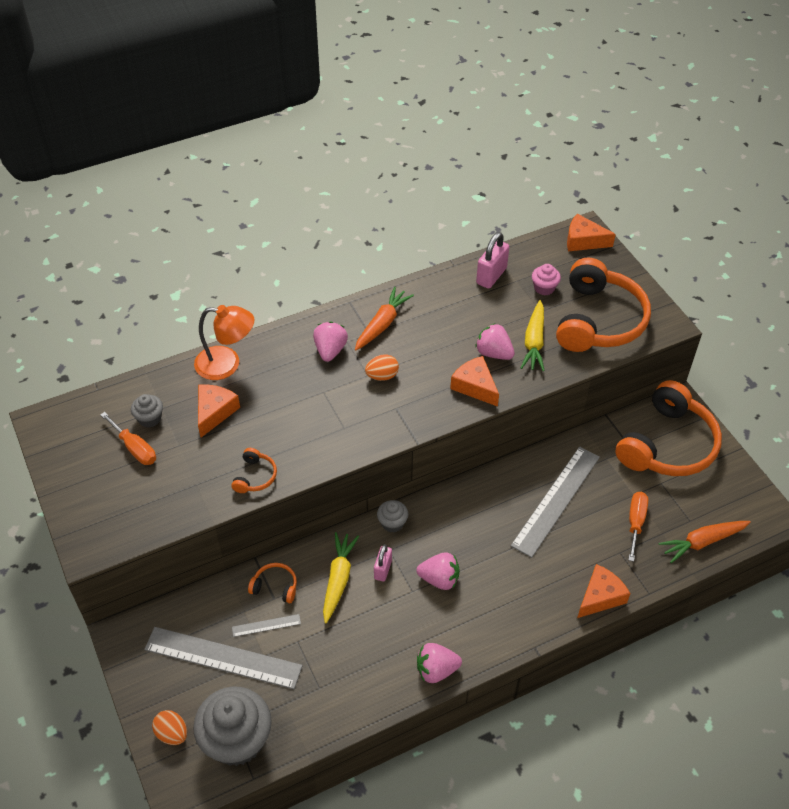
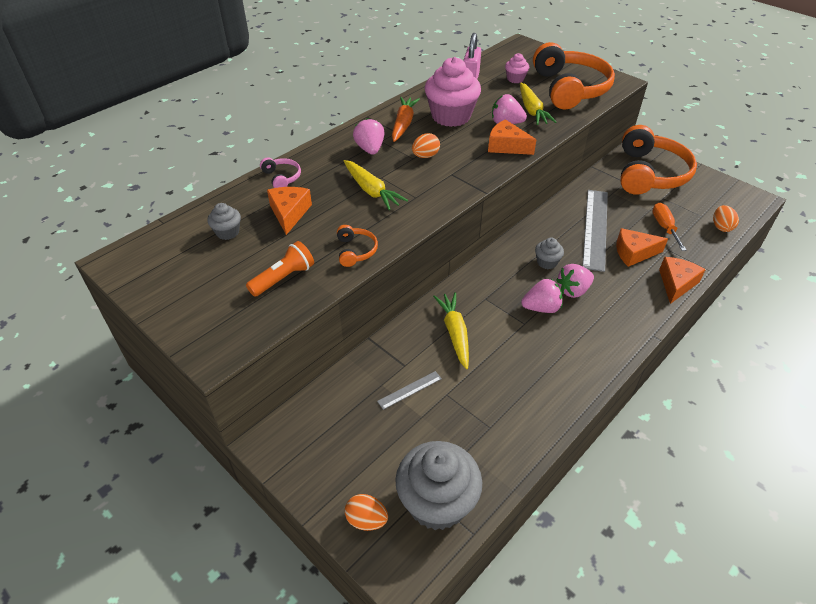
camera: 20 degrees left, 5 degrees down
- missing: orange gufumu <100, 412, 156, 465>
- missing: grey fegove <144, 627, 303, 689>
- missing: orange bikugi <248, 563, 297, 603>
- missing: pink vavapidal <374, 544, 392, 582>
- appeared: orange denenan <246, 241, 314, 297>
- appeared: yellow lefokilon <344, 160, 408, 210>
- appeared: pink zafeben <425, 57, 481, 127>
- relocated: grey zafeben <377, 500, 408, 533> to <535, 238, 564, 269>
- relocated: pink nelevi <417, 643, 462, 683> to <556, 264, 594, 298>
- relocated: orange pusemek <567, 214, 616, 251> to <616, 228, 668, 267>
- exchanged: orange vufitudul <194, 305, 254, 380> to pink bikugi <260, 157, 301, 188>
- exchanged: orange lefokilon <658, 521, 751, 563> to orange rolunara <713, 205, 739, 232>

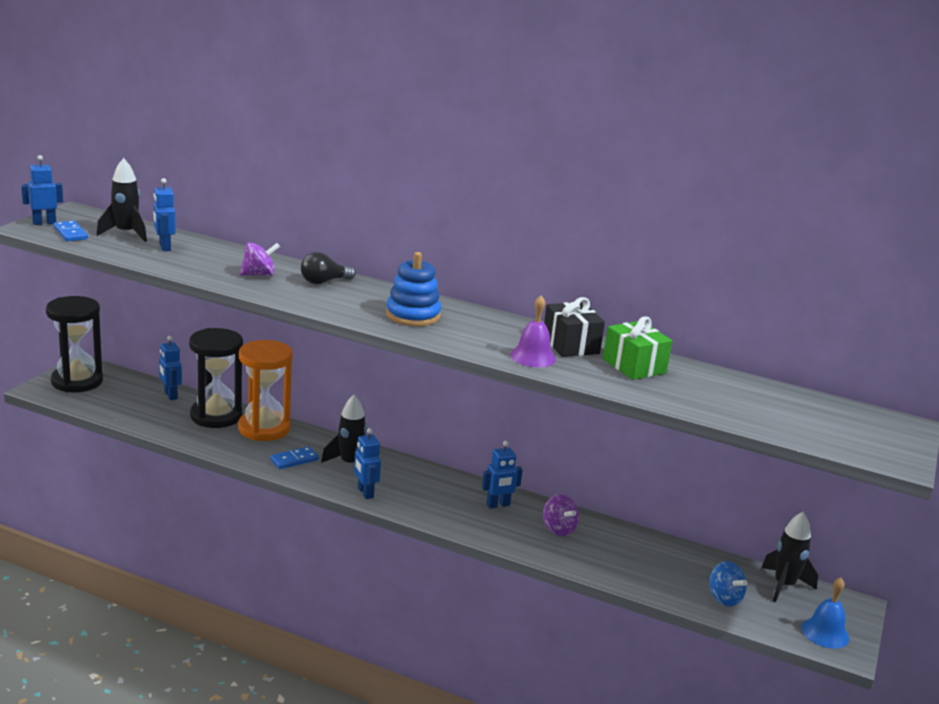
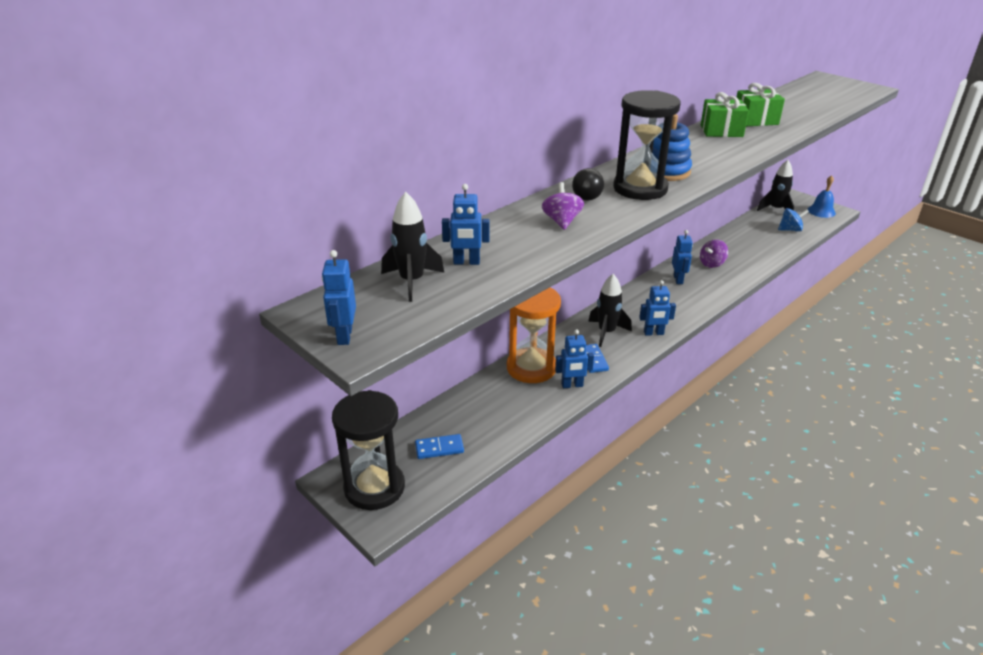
camera: 65 degrees left, 10 degrees up
- missing: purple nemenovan <510, 296, 556, 367>
- relocated: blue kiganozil <54, 221, 88, 241> to <415, 434, 464, 459>
- relocated: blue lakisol <159, 336, 182, 400> to <555, 329, 594, 388>
- relocated: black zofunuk <189, 328, 243, 428> to <613, 90, 681, 200>
- colour: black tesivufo <544, 297, 605, 357> to green tesivufo <701, 92, 749, 137>
- spun: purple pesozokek <543, 494, 579, 536> = <700, 239, 728, 268> 150 degrees clockwise

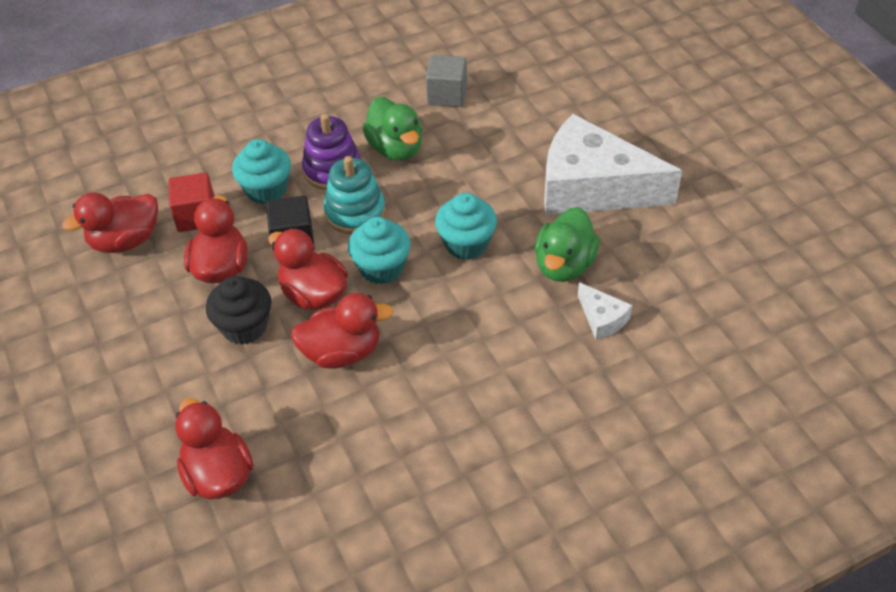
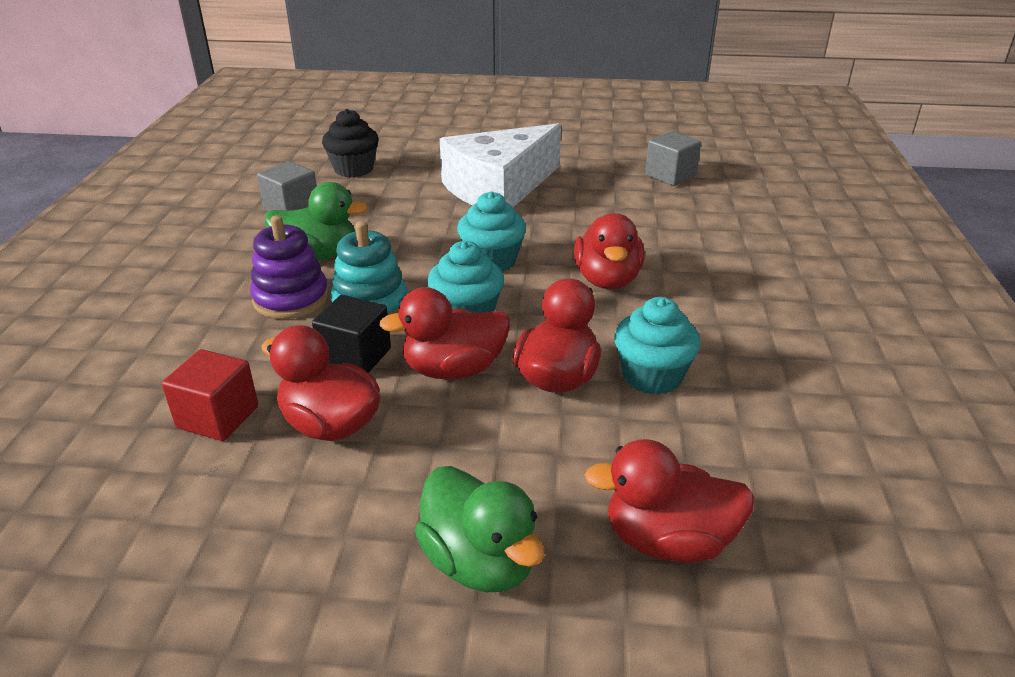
camera: 60 degrees left, 15 degrees down
- missing: white pusemek <578, 282, 632, 340>
- appeared: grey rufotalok <645, 131, 701, 186>
- relocated: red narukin <62, 193, 158, 253> to <574, 213, 645, 289>
- relocated: black zafeben <206, 276, 271, 345> to <322, 109, 379, 177>
- relocated: turquoise zafeben <232, 139, 291, 204> to <614, 297, 701, 395>
- relocated: green narukin <535, 207, 600, 282> to <415, 466, 545, 592>

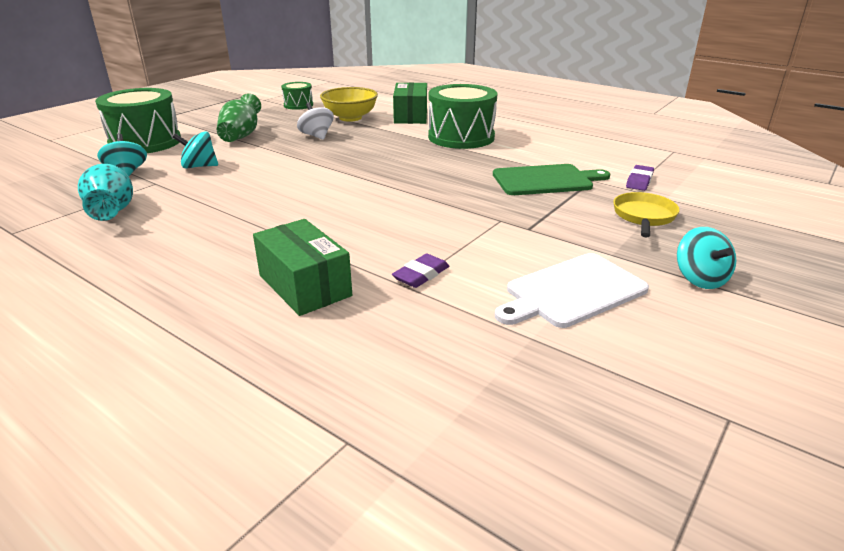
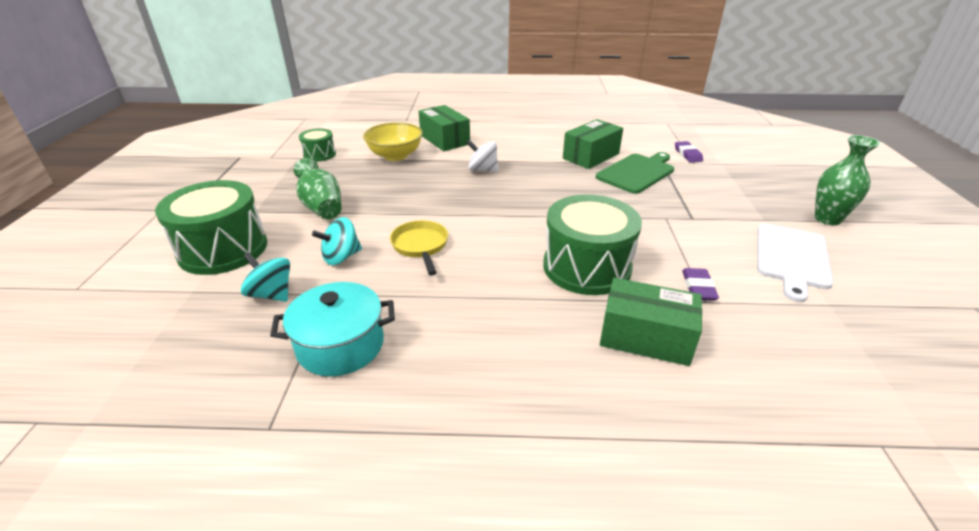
camera: 35 degrees left, 5 degrees up
- appeared: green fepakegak <563, 119, 623, 169>
- relocated: white pesozokek <297, 103, 334, 140> to <467, 140, 499, 172>
- relocated: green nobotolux <428, 84, 497, 149> to <543, 195, 642, 295>
- relocated: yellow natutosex <613, 192, 680, 237> to <390, 220, 448, 276>
- exchanged: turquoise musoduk <78, 164, 133, 221> to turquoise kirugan <270, 282, 395, 376>
- exchanged: turquoise pesozokek <677, 227, 736, 289> to green musoduk <815, 135, 881, 225>

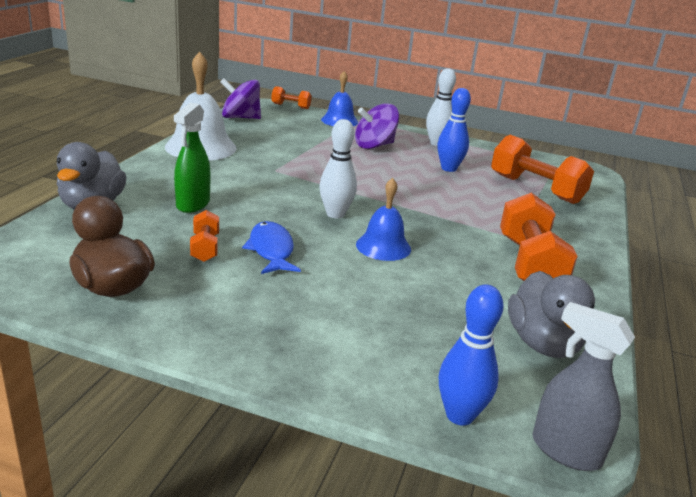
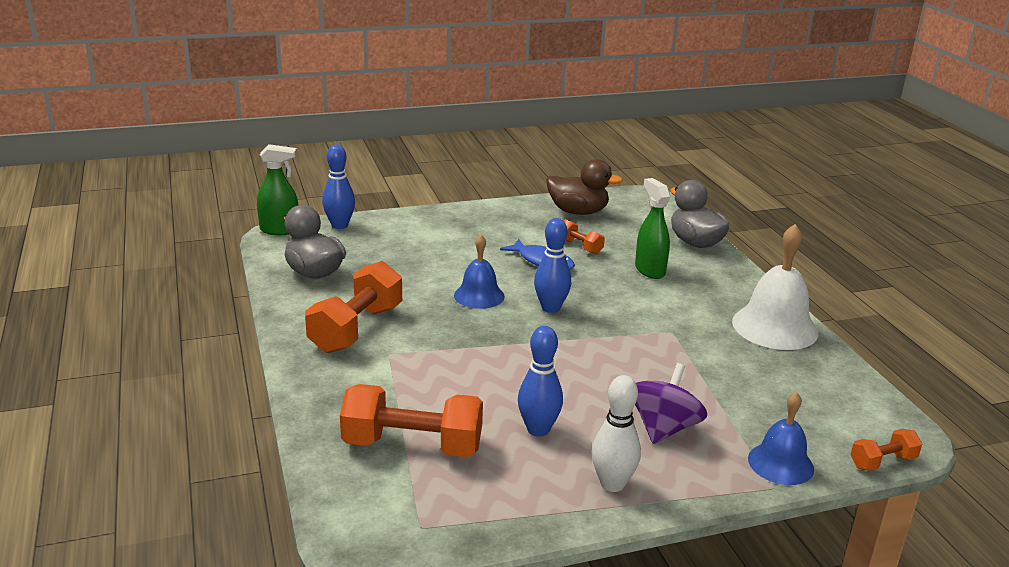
camera: 145 degrees right, 0 degrees up
- missing: purple pesozokek <220, 78, 261, 119>
- colour: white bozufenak <319, 119, 357, 218> to blue bozufenak <534, 218, 571, 313>
- colour: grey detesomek <533, 302, 635, 471> to green detesomek <257, 144, 298, 235>
- spun: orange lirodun <500, 192, 578, 281> = <305, 261, 402, 353> 60 degrees clockwise

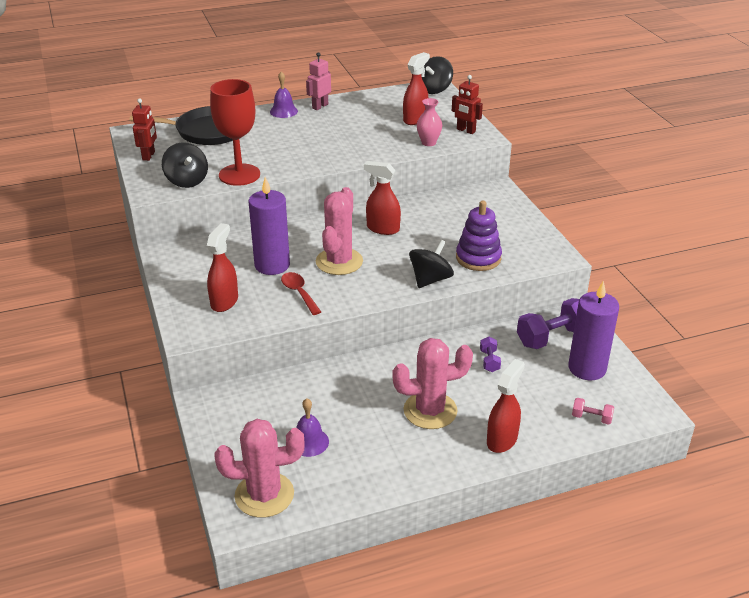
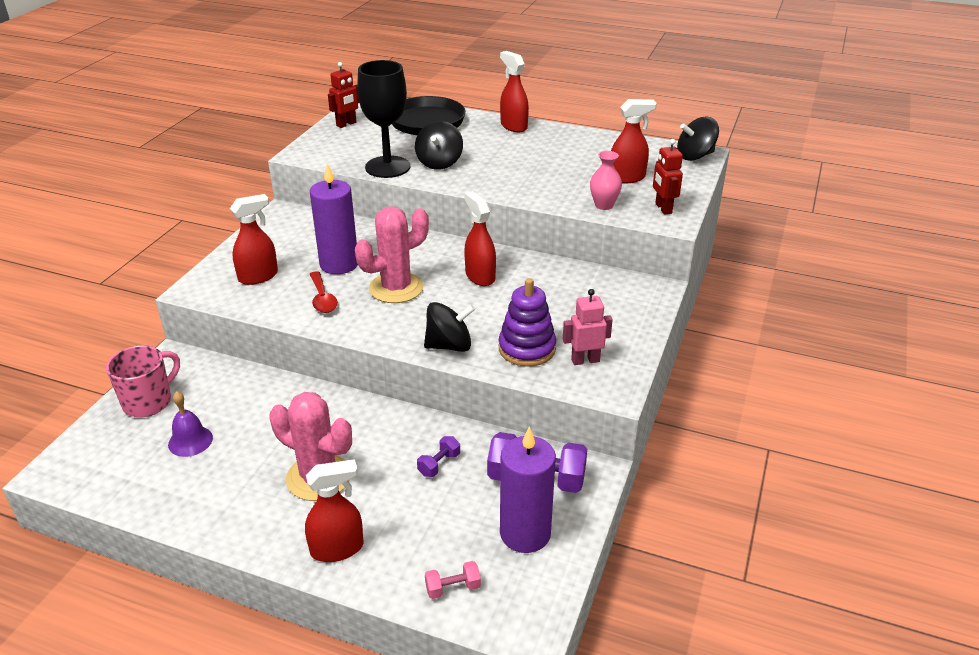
camera: 40 degrees right, 0 degrees up
- missing: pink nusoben <215, 419, 305, 518>
- appeared: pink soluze <106, 345, 180, 417>
- relocated: black pesozokek <162, 142, 208, 188> to <415, 121, 463, 170>
- relocated: pink lakisol <306, 52, 331, 110> to <563, 289, 613, 365>
- exchanged: purple nemenovan <270, 71, 298, 118> to red detesomek <500, 51, 529, 132>
- colour: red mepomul <210, 79, 260, 186> to black mepomul <357, 60, 410, 178>
- spun: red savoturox <281, 272, 321, 315> = <310, 271, 338, 313> 150 degrees clockwise
- spun: pink lirodun <572, 398, 614, 425> = <425, 561, 481, 599> 75 degrees counterclockwise

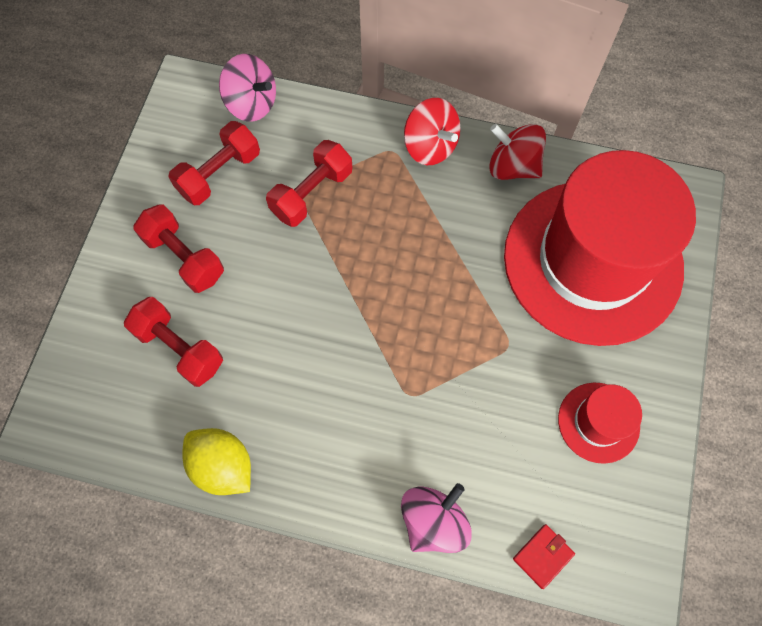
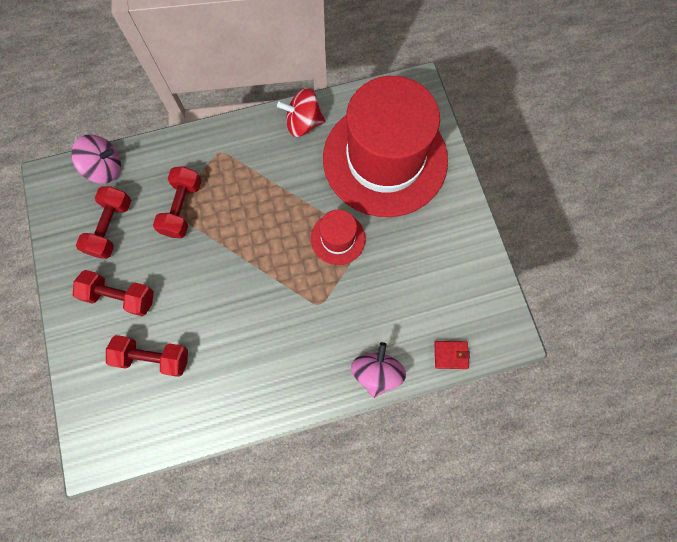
camera: 30 degrees left, 5 degrees up
- missing: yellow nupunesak <182, 428, 251, 495>
- missing: red pesozokek <404, 98, 460, 165>
- relocated: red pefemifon <558, 383, 642, 464> to <311, 209, 366, 265>
- spun: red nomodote <513, 524, 575, 589> = <434, 341, 470, 369> 75 degrees clockwise

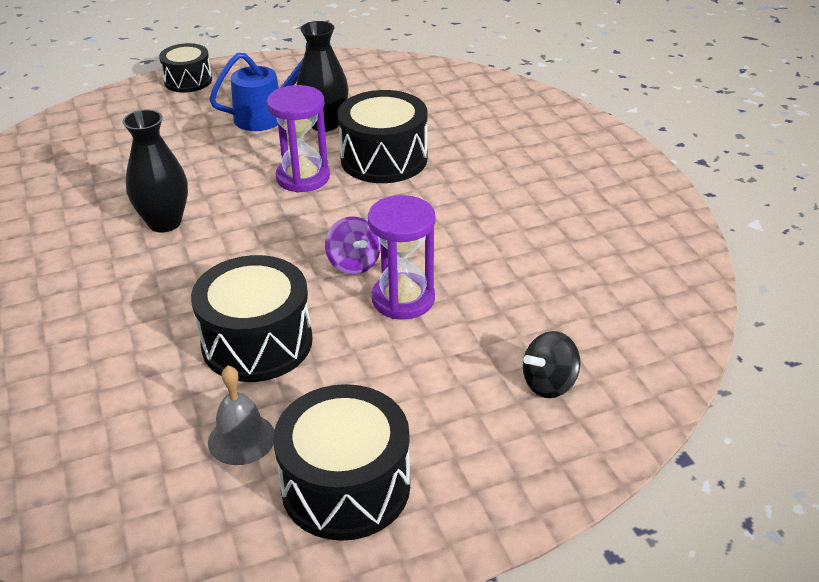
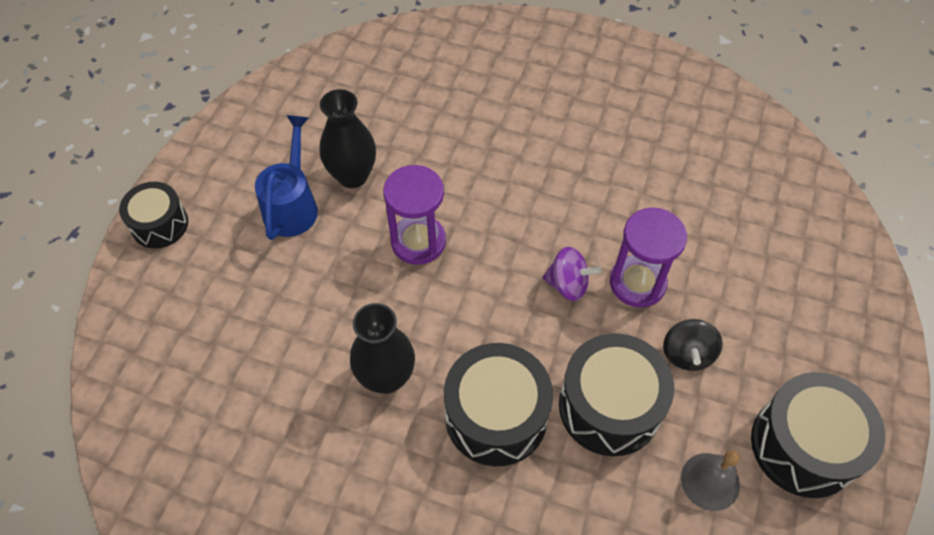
camera: 50 degrees left, 20 degrees up
- relocated: black nobotolux <337, 90, 428, 183> to <444, 343, 553, 466>
- relocated: black pesozokek <523, 331, 581, 398> to <663, 319, 723, 371>

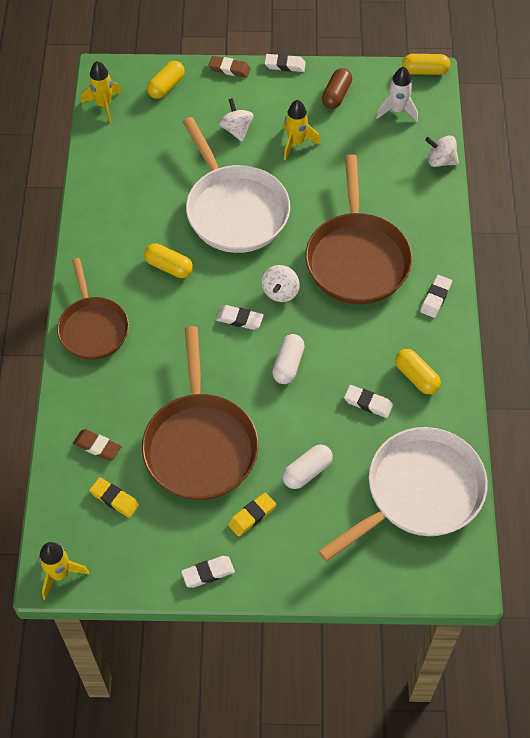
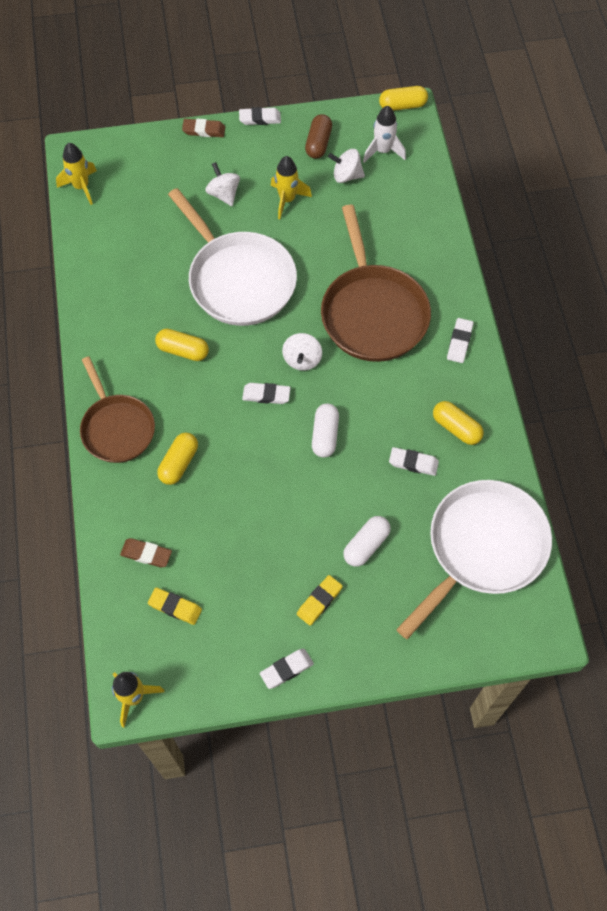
camera: 10 degrees left, 5 degrees up
- missing: brown natutosex <142, 326, 259, 500>
- relocated: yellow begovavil <147, 61, 185, 99> to <157, 433, 198, 485>
- relocated: white pesozokek <425, 135, 459, 167> to <328, 149, 365, 183>

